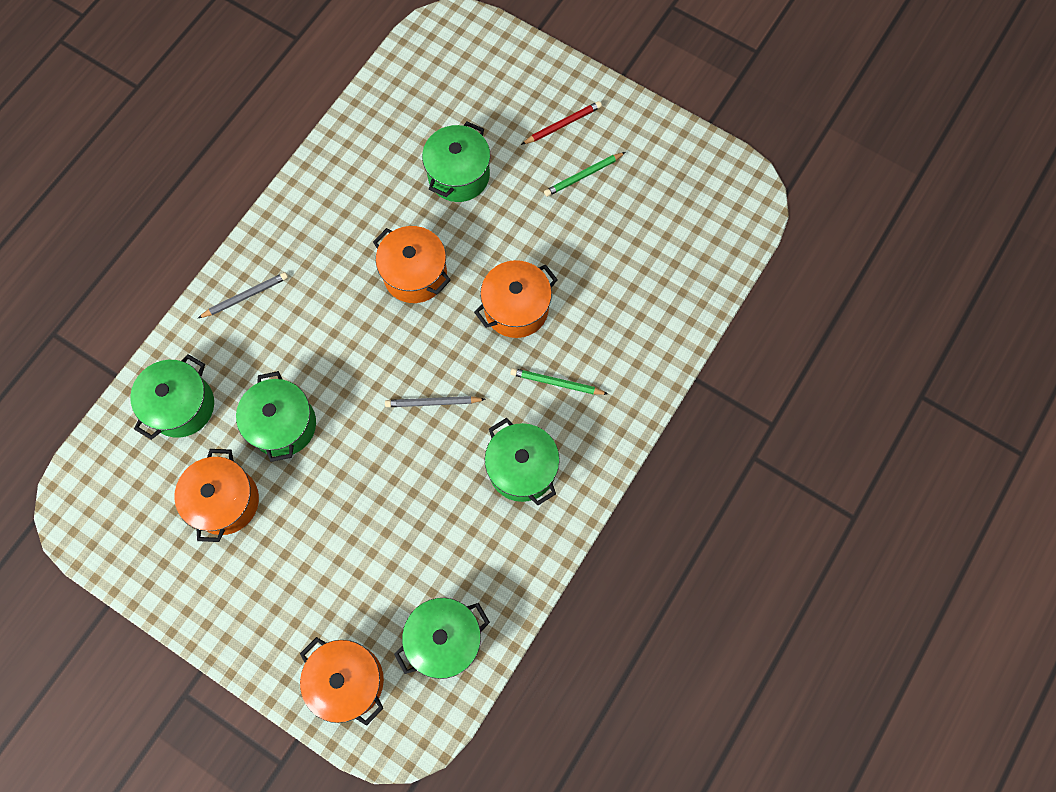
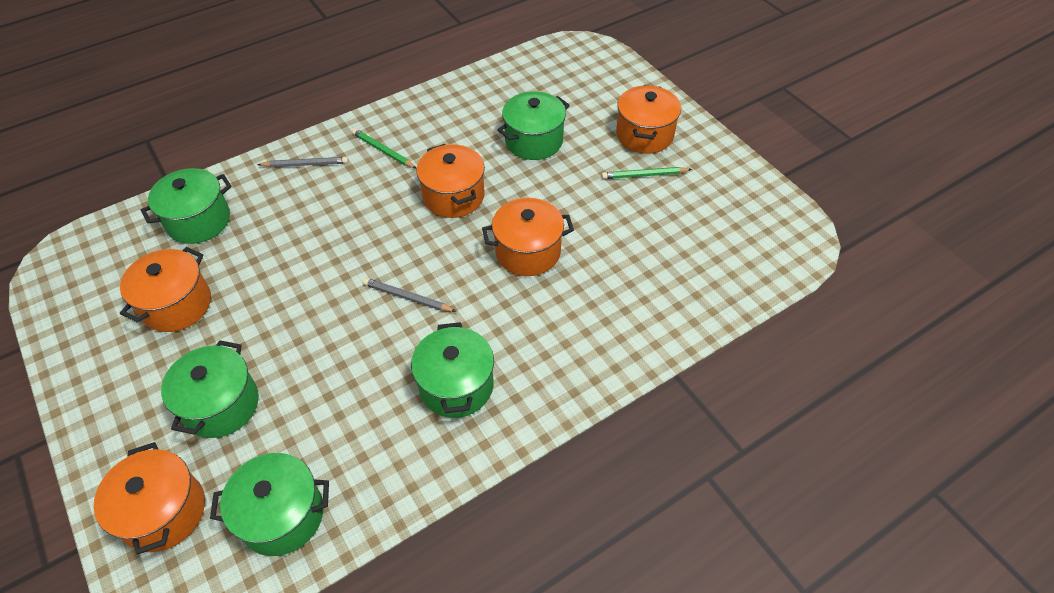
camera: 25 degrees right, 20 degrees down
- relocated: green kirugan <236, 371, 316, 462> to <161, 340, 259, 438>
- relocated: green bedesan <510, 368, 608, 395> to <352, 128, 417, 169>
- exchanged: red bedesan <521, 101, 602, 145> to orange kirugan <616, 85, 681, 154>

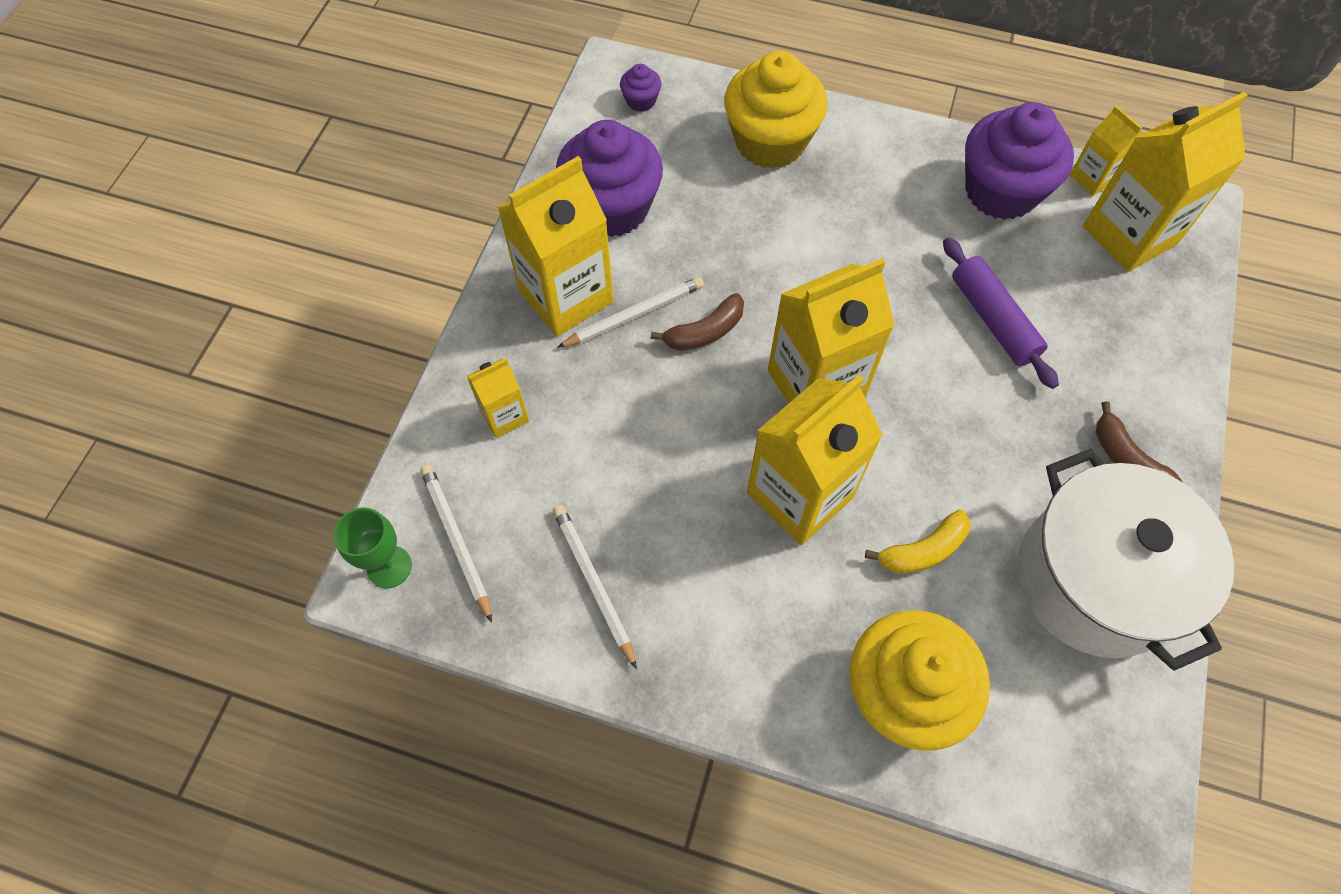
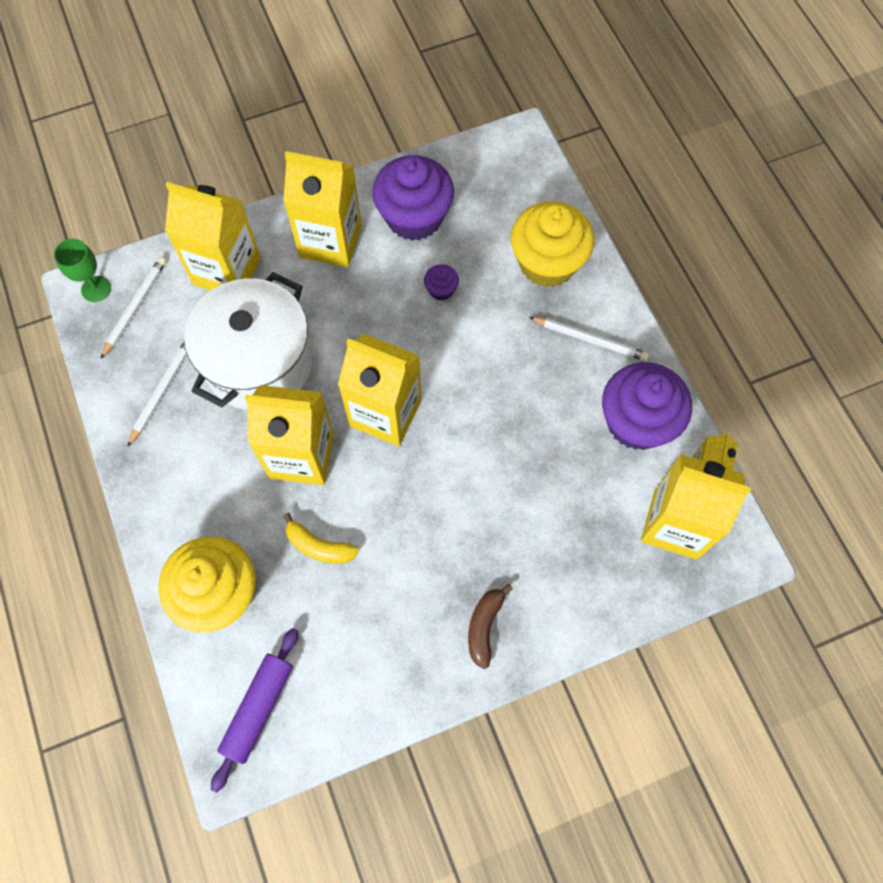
camera: 50 degrees right, 5 degrees up
- missing: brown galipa <651, 293, 744, 351>
- relocated: white bedesan <557, 277, 704, 348> to <529, 317, 649, 361>
- relocated: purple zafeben <620, 64, 661, 112> to <424, 264, 459, 301>
- relocated: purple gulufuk <943, 237, 1059, 389> to <211, 628, 298, 793>
- relocated: white kirugan <1017, 449, 1234, 671> to <184, 272, 313, 410>
- size: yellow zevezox <467, 359, 529, 438> = <165, 182, 261, 291> x1.97

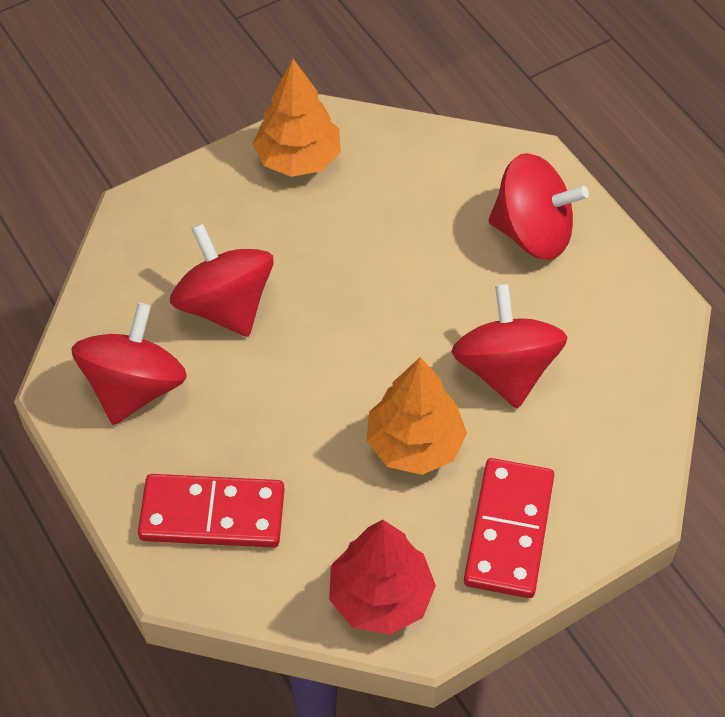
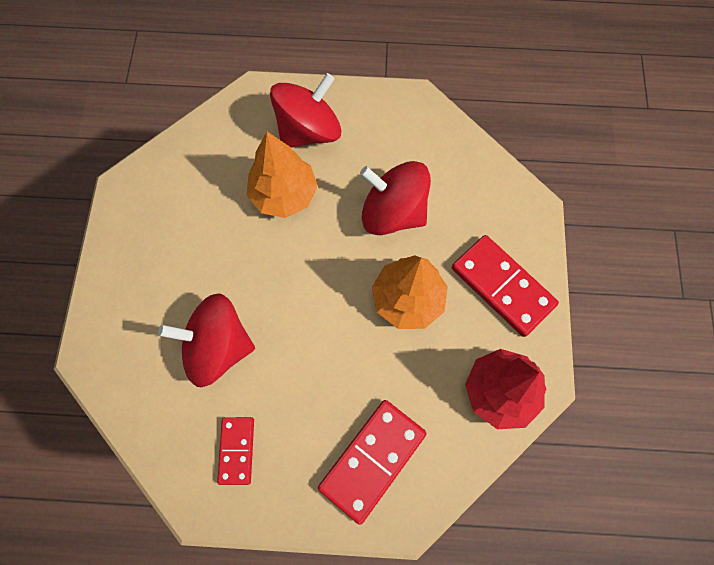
camera: 55 degrees left, 15 degrees up
- relocated: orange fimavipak <253, 59, 341, 177> to <246, 132, 318, 218>
- exchanged: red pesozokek <71, 302, 187, 425> to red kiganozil <217, 417, 254, 485>

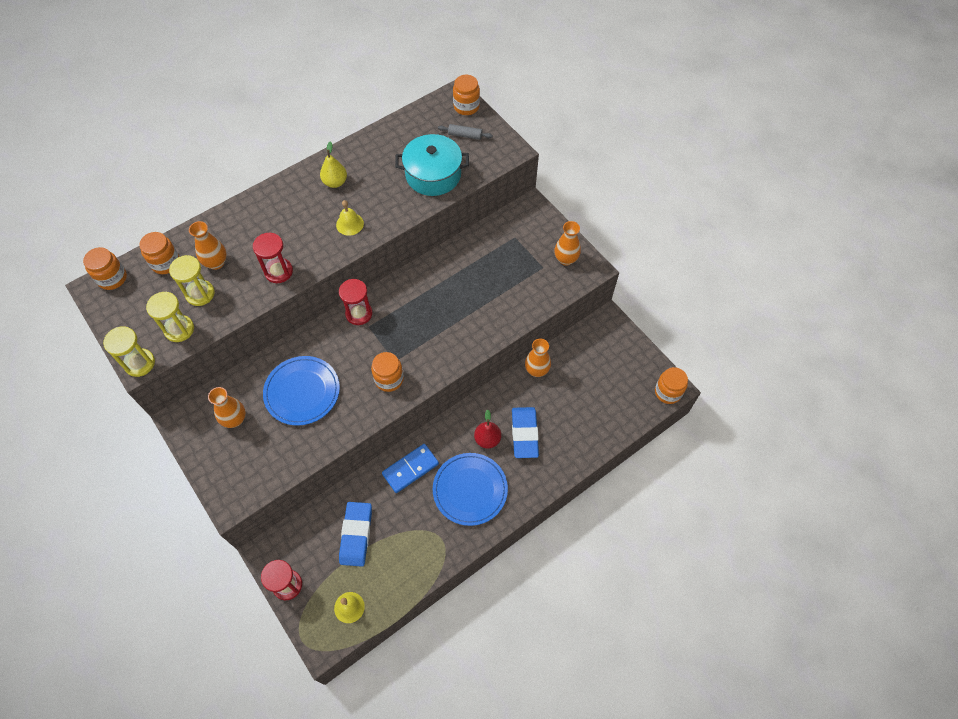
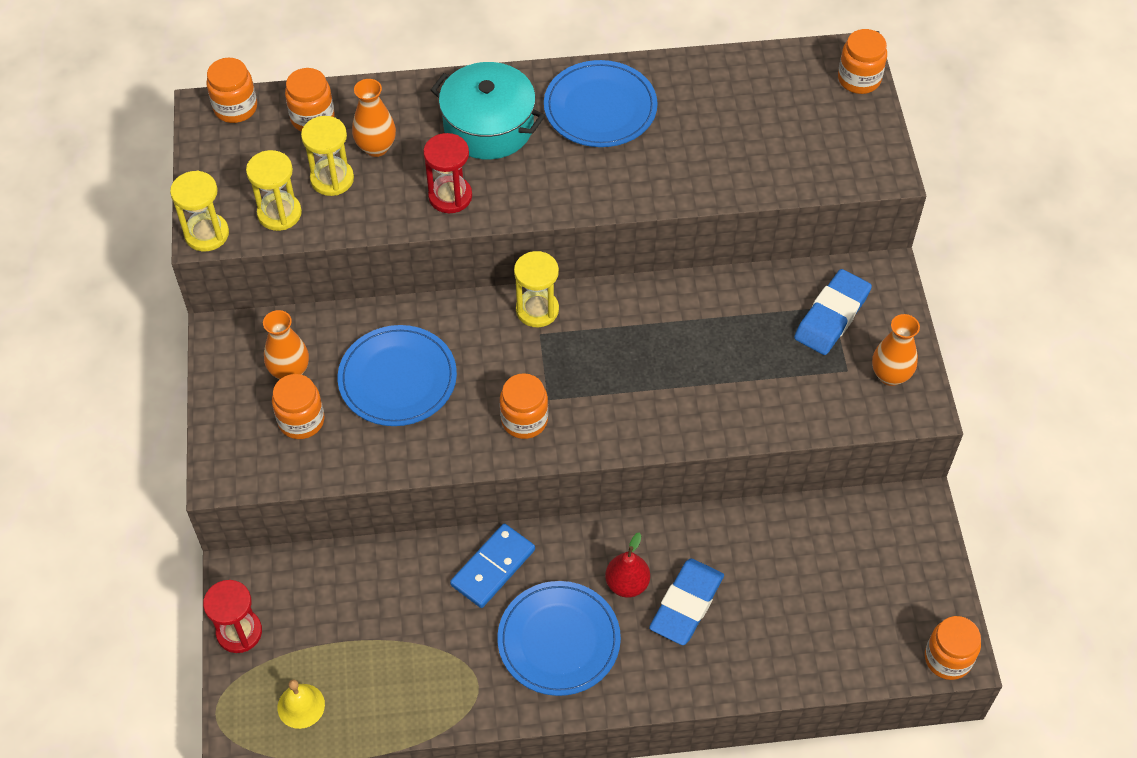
camera: 30 degrees right, 5 degrees down
- missing: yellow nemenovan <336, 200, 364, 236>
- missing: grey gulufuk <438, 124, 493, 140>
- missing: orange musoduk <525, 339, 551, 377>
- appeared: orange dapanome <272, 374, 324, 439>
- relocated: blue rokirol <339, 502, 372, 567> to <794, 269, 872, 355>
- relocated: turquoise kirugan <395, 134, 469, 196> to <431, 62, 545, 159>
- exchanged: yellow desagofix <320, 141, 347, 188> to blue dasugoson <544, 60, 658, 147>
- colour: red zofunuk <339, 279, 372, 325> to yellow zofunuk <514, 251, 559, 327>
- spun: blue kiganozil <382, 444, 439, 493> = <450, 524, 535, 608> 45 degrees counterclockwise

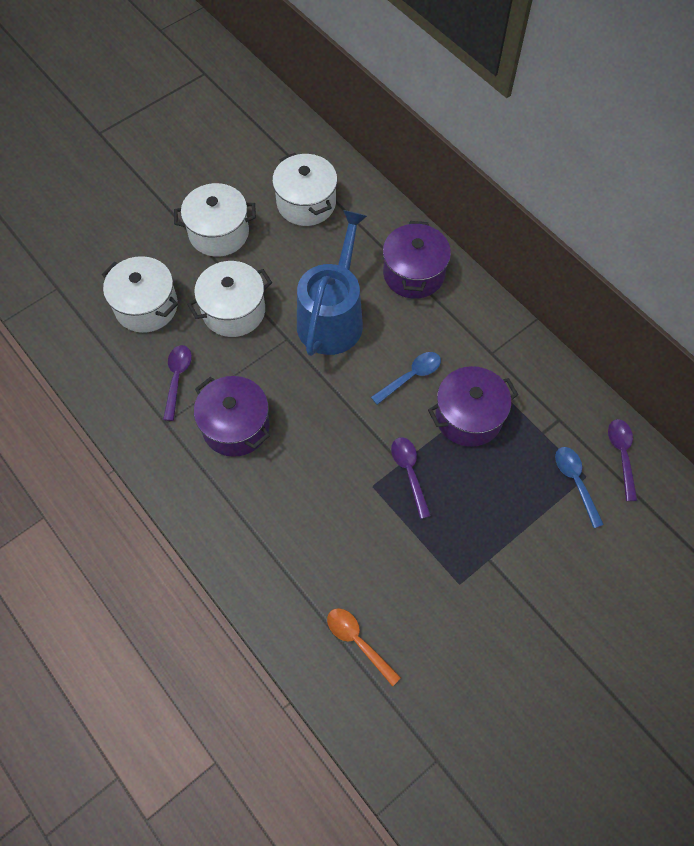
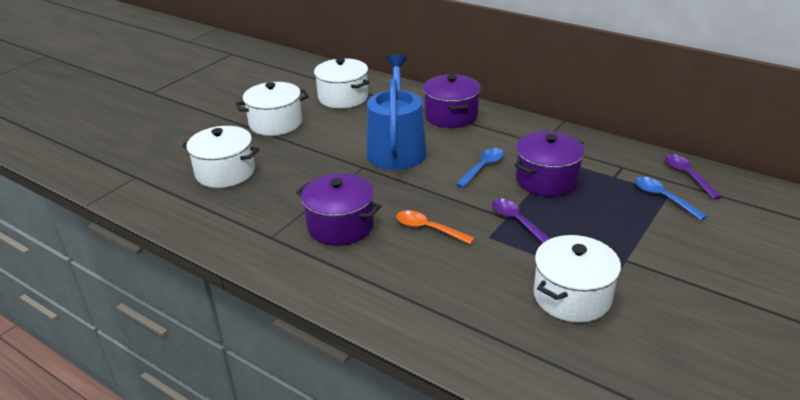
camera: 15 degrees left, 30 degrees down
- missing: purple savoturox <163, 345, 192, 421>
- relocated: white kirugan <187, 261, 272, 337> to <534, 235, 621, 323>
- relocated: orange savoturox <327, 608, 401, 687> to <396, 210, 475, 245>

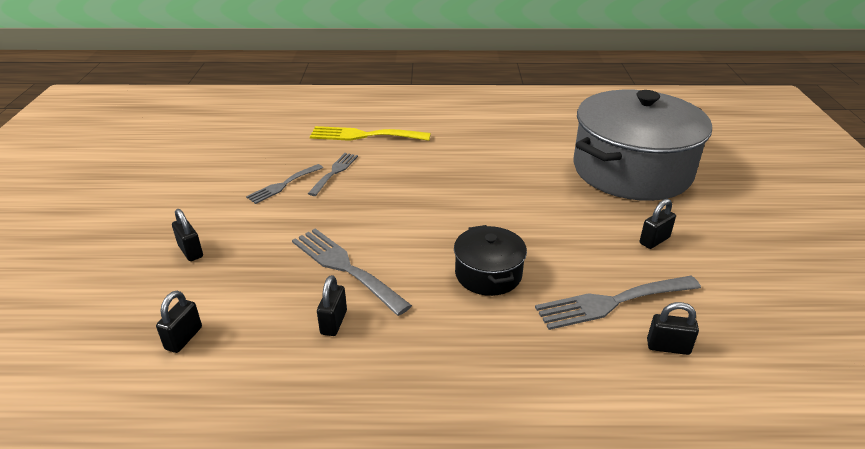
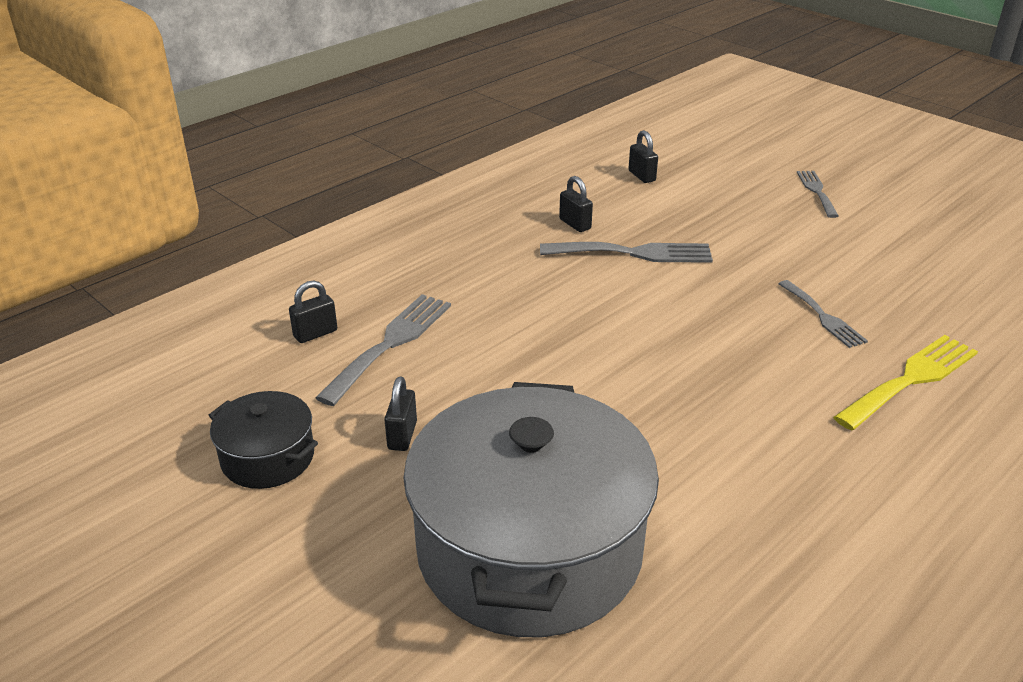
camera: 135 degrees right, 0 degrees up
- missing: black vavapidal <172, 209, 203, 261>
- relocated: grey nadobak <246, 164, 323, 204> to <797, 171, 839, 218>
- relocated: black kirugan <454, 225, 527, 296> to <208, 391, 318, 489>

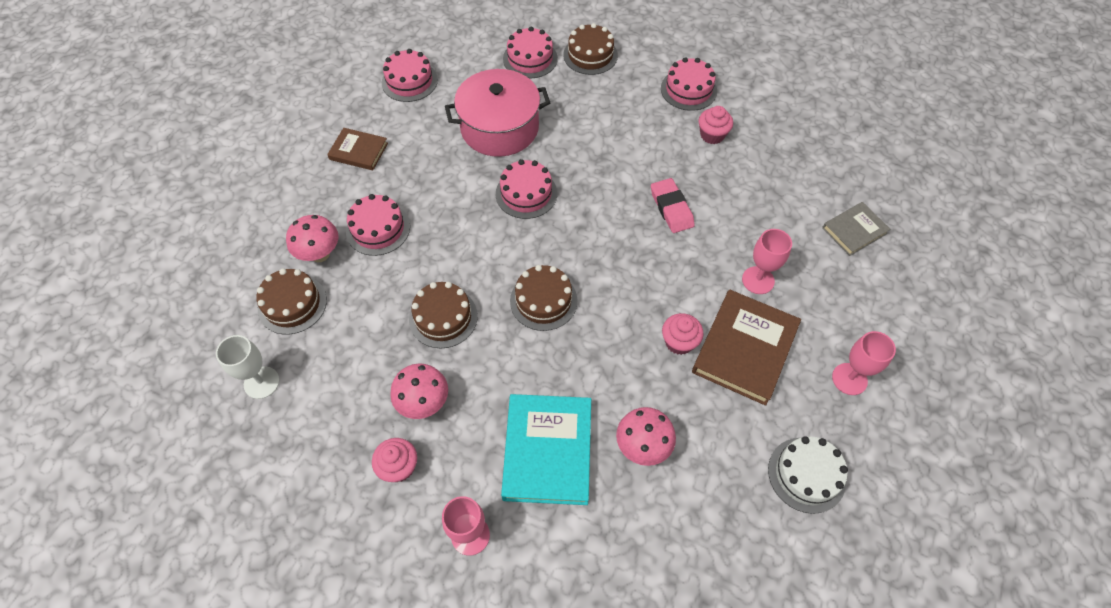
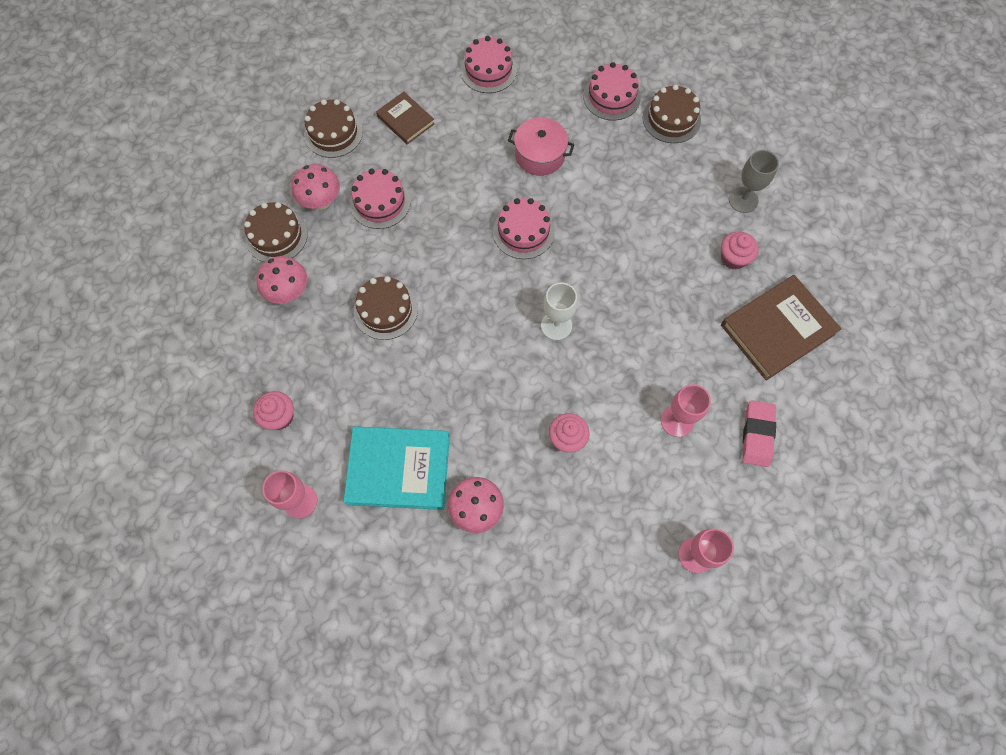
camera: 30 degrees right, 10 degrees up
- missing: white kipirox <768, 436, 848, 514>
- missing: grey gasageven <822, 202, 890, 256>
- relocated: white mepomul <216, 335, 279, 399> to <541, 283, 577, 340>
- relocated: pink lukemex <390, 363, 448, 419> to <256, 256, 307, 304>
- relocated: brown kipirox <510, 265, 577, 331> to <304, 99, 363, 158>
- relocated: pink rokirol <651, 178, 695, 233> to <742, 400, 776, 467>
- relocated: brown gasageven <692, 290, 801, 406> to <721, 275, 842, 380>
- exchanged: pink kipirox <661, 57, 717, 111> to grey mepomul <729, 150, 779, 213>
- spun: turquoise gasageven <501, 394, 591, 505> = <343, 426, 450, 510> 60 degrees clockwise
- size: pink kirugan <445, 69, 550, 157> = <508, 117, 574, 176> x0.63

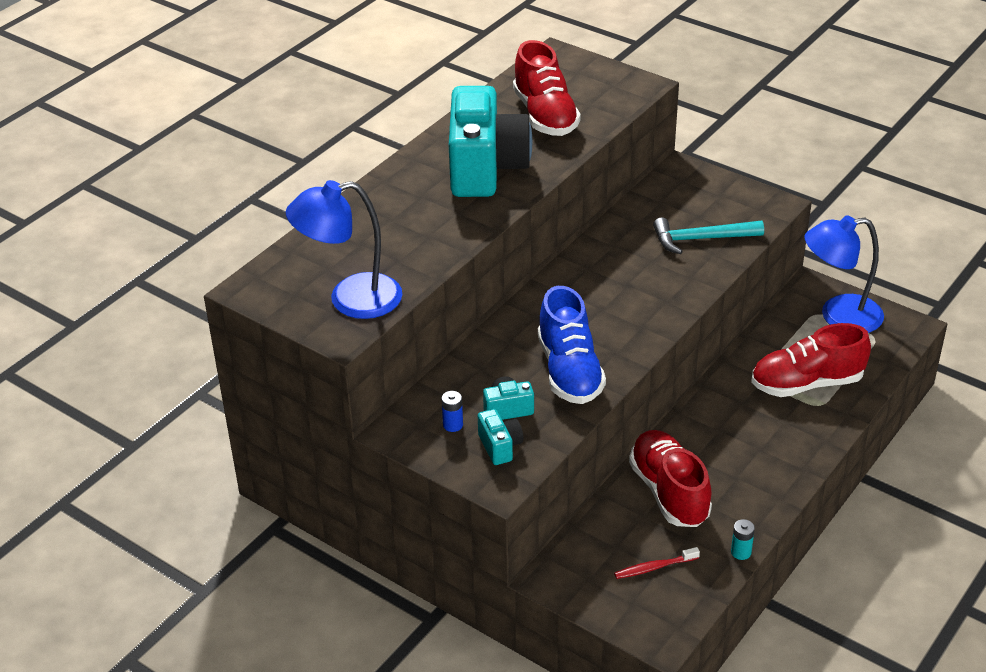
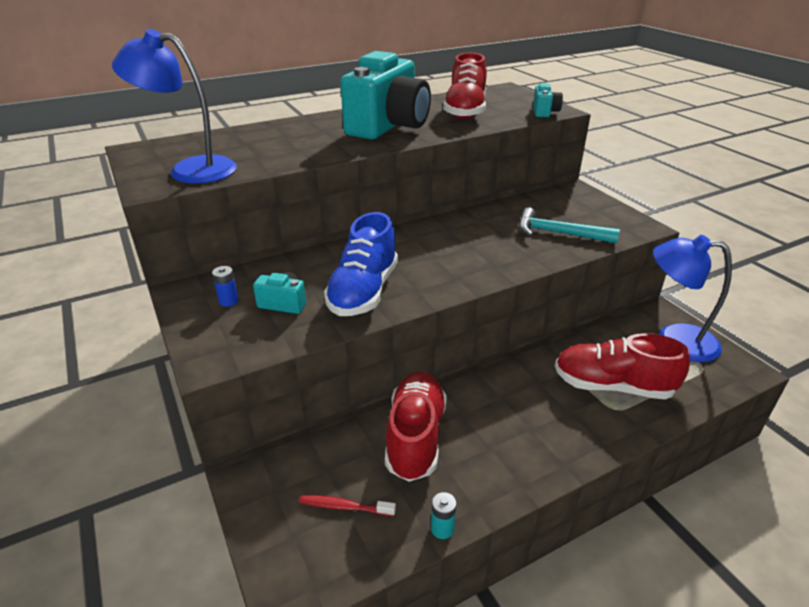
camera: 25 degrees right, 5 degrees down
- relocated: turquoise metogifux <478, 409, 523, 465> to <533, 84, 563, 117>

